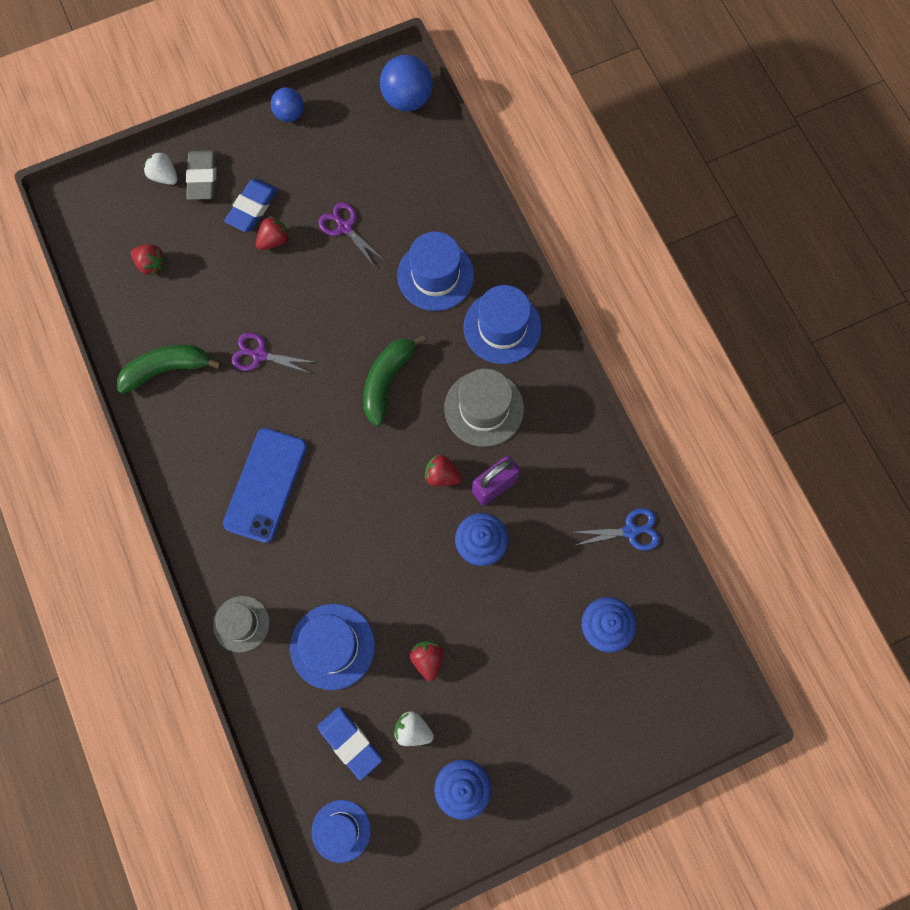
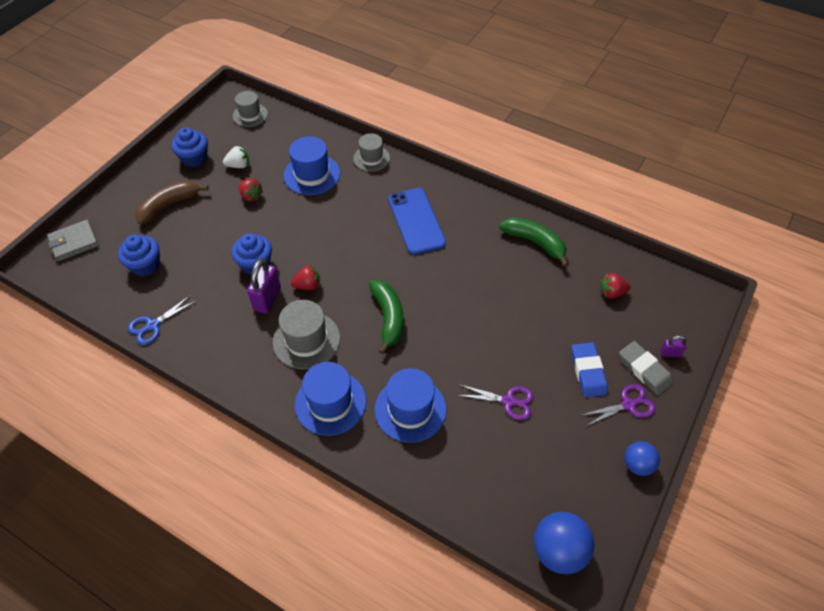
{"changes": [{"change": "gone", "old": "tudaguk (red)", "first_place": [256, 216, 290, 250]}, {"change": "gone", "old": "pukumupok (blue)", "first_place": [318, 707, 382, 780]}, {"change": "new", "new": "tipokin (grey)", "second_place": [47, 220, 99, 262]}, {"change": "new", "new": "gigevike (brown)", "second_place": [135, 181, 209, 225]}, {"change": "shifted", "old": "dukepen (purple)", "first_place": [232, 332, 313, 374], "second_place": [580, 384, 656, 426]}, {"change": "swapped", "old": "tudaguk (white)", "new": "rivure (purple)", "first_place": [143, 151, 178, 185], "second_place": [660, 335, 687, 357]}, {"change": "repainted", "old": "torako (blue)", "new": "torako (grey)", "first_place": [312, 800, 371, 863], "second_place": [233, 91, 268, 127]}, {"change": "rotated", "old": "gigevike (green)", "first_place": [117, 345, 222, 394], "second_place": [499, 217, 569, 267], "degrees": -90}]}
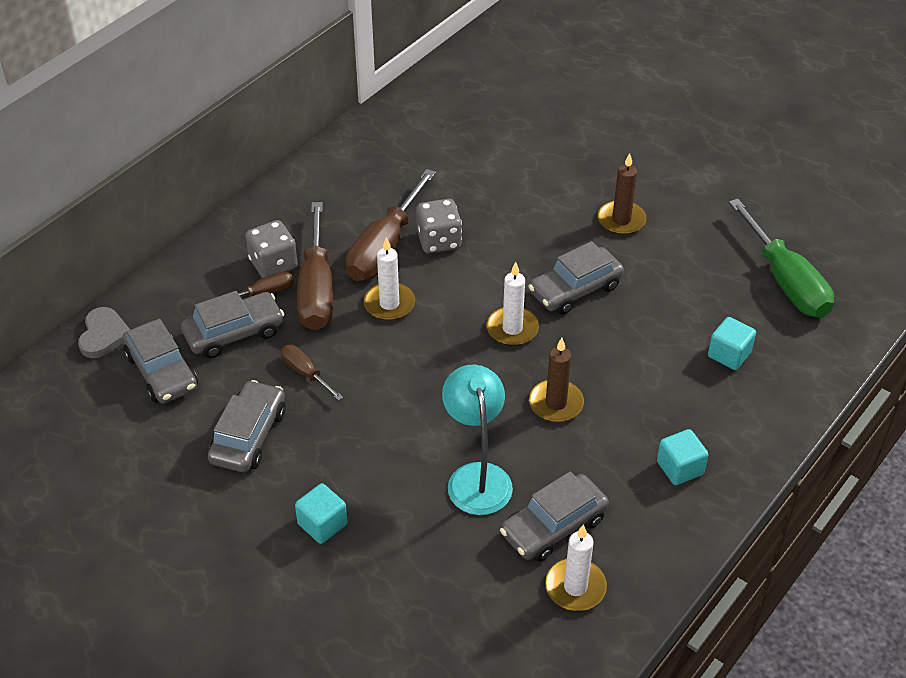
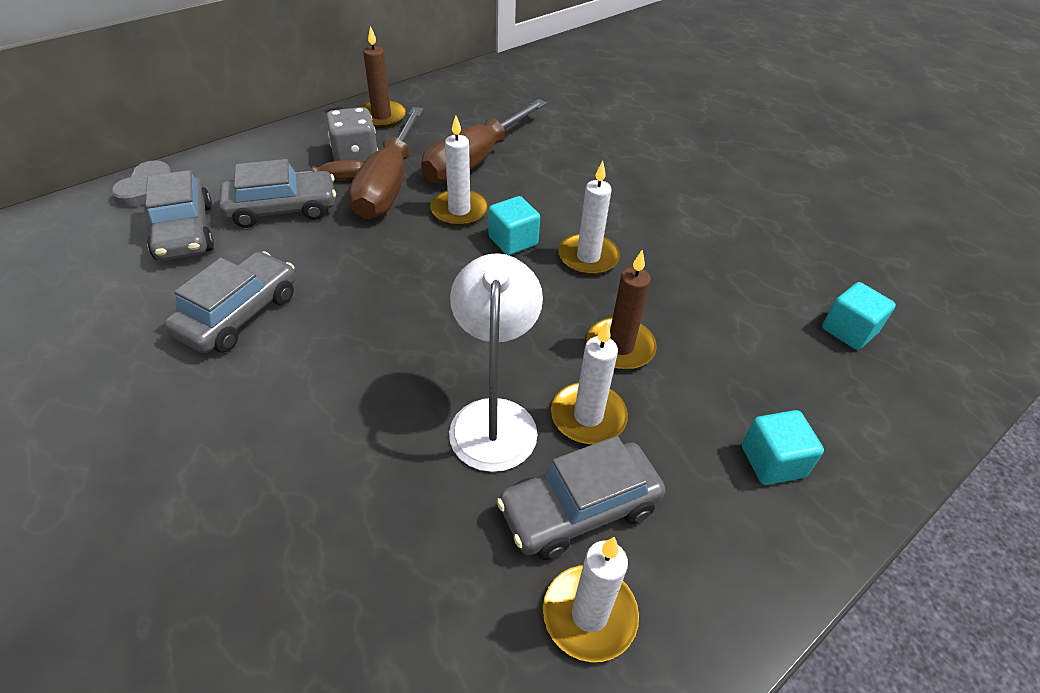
{"changes": [{"change": "gone", "old": "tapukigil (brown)", "first_place": [281, 345, 343, 400]}, {"change": "gone", "old": "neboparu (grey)", "first_place": [416, 199, 462, 254]}, {"change": "gone", "old": "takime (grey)", "first_place": [528, 241, 624, 314]}, {"change": "gone", "old": "tapukigil (green)", "first_place": [729, 199, 834, 318]}, {"change": "new", "new": "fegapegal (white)", "second_place": [551, 321, 628, 444]}, {"change": "shifted", "old": "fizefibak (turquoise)", "first_place": [295, 483, 348, 544], "second_place": [488, 196, 540, 255]}, {"change": "shifted", "old": "fegapegal (brown)", "first_place": [598, 153, 646, 235], "second_place": [360, 26, 406, 128]}, {"change": "repainted", "old": "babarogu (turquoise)", "new": "babarogu (white)", "first_place": [442, 365, 513, 515], "second_place": [449, 253, 543, 472]}]}
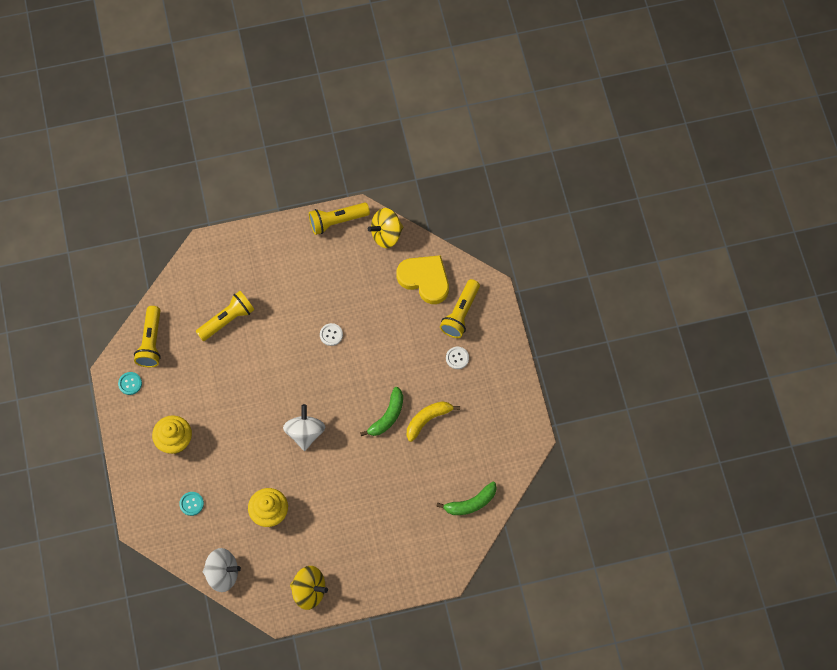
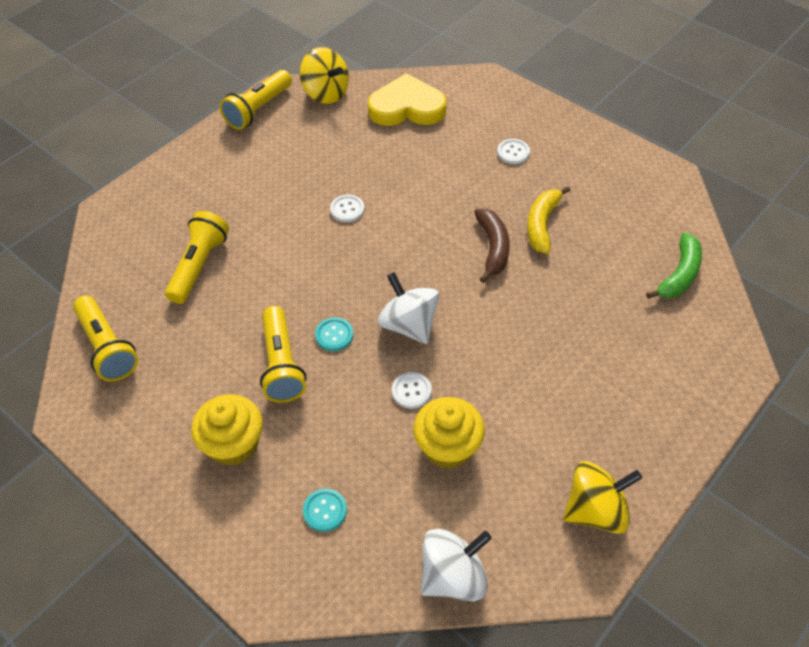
{"changes": [{"change": "new", "new": "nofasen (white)", "second_place": [392, 372, 432, 409]}, {"change": "shifted", "old": "nofasen (turquoise)", "first_place": [118, 372, 142, 395], "second_place": [315, 317, 354, 351]}, {"change": "shifted", "old": "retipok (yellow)", "first_place": [440, 279, 480, 338], "second_place": [260, 306, 306, 403]}, {"change": "repainted", "old": "gigevike (green)", "new": "gigevike (brown)", "first_place": [360, 387, 403, 436], "second_place": [474, 209, 510, 283]}, {"change": "rotated", "old": "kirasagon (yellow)", "first_place": [368, 208, 404, 248], "second_place": [300, 47, 349, 104], "degrees": -75}]}
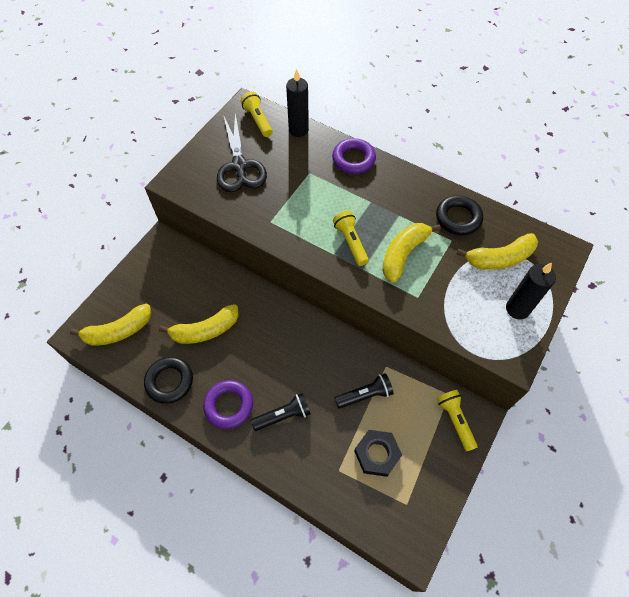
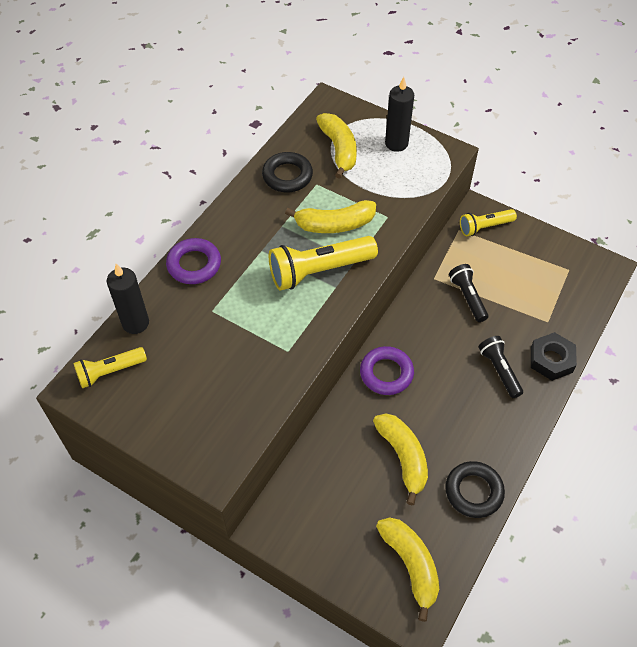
{"changes": [{"change": "gone", "old": "dukepen (black)", "first_place": [217, 113, 267, 192]}, {"change": "shifted", "old": "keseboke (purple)", "first_place": [203, 380, 253, 429], "second_place": [360, 346, 414, 395]}, {"change": "shifted", "old": "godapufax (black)", "first_place": [354, 430, 402, 477], "second_place": [531, 332, 577, 381]}, {"change": "rotated", "old": "gigevike (yellow)", "first_place": [382, 223, 441, 283], "second_place": [285, 200, 376, 233], "degrees": -45}, {"change": "scaled", "old": "retipok (yellow)", "first_place": [333, 211, 369, 266], "second_place": [269, 236, 378, 291], "factor": 1.66}]}
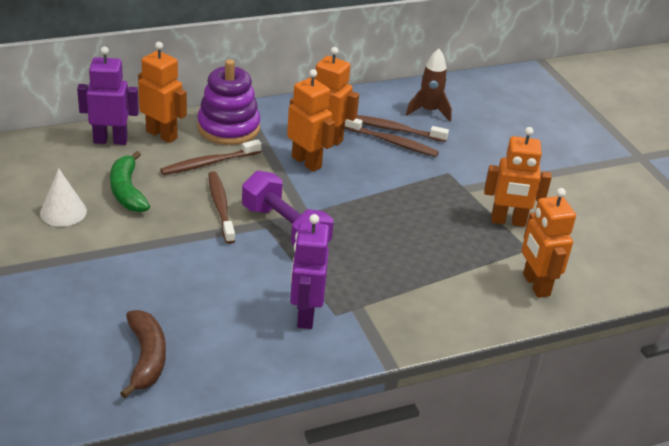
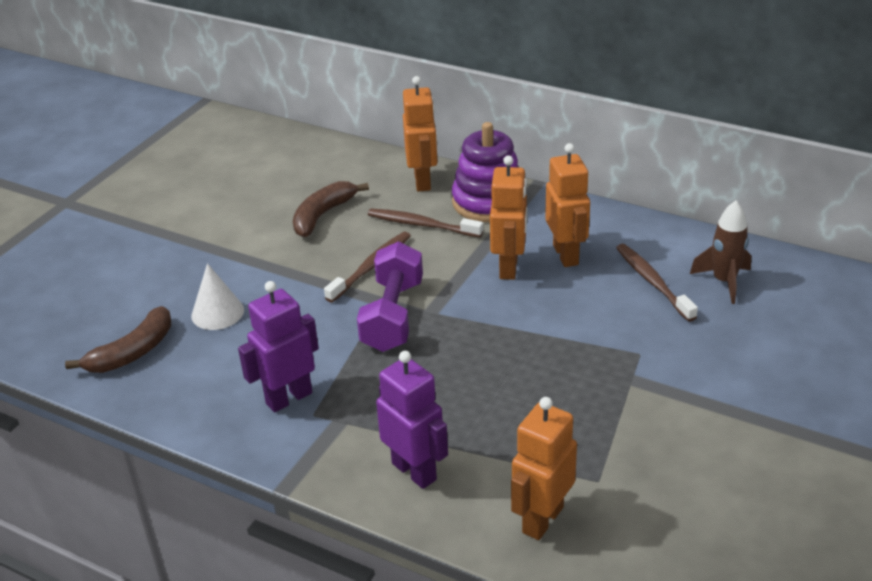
{"changes": [{"change": "gone", "old": "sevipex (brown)", "first_place": [345, 118, 439, 157]}, {"change": "gone", "old": "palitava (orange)", "first_place": [484, 127, 552, 227]}, {"change": "shifted", "old": "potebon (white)", "first_place": [40, 168, 87, 226], "second_place": [191, 263, 244, 330]}, {"change": "shifted", "old": "palitava (purple)", "first_place": [77, 46, 139, 145], "second_place": [376, 351, 448, 489]}, {"change": "repainted", "old": "gigevike (green)", "new": "gigevike (brown)", "first_place": [110, 151, 150, 212], "second_place": [293, 181, 369, 237]}]}
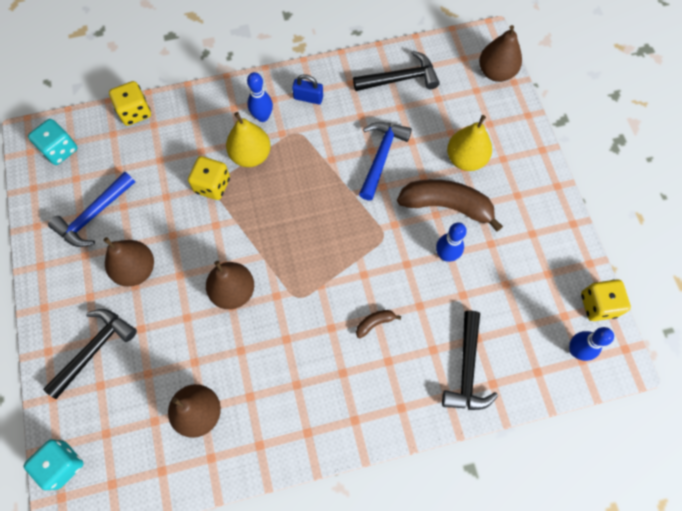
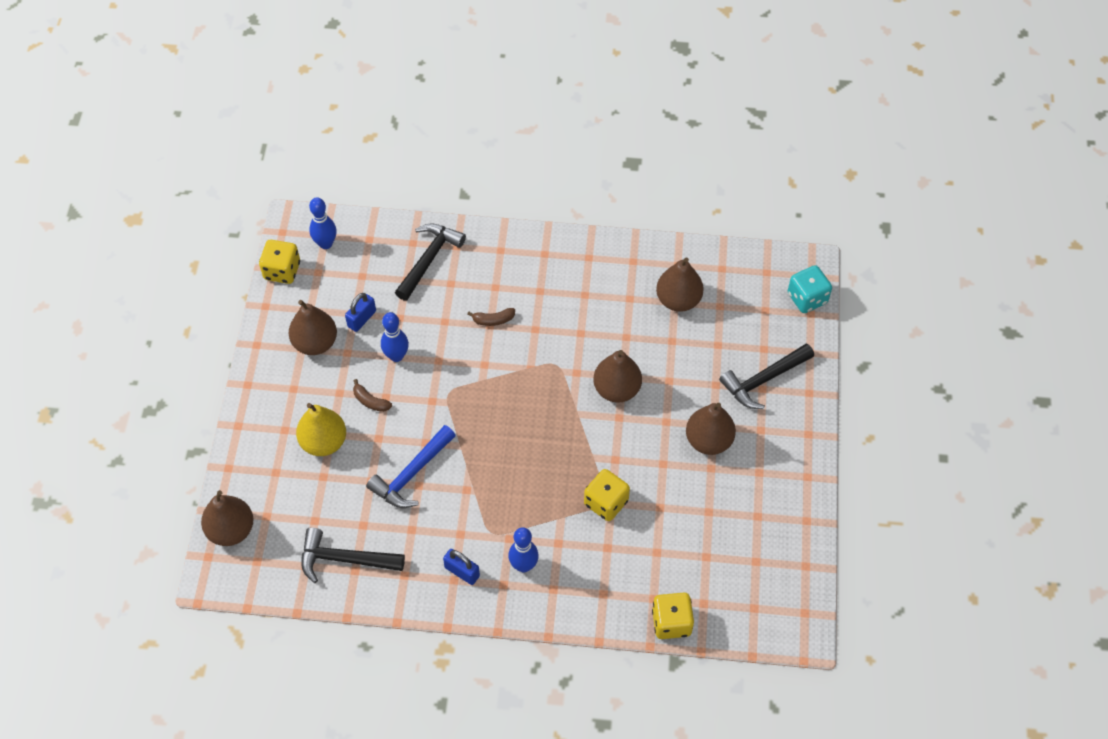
{"changes": [{"change": "gone", "old": "neboparu (turquoise)", "first_place": [28, 119, 78, 165]}, {"change": "gone", "old": "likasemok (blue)", "first_place": [48, 171, 135, 247]}, {"change": "gone", "old": "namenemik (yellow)", "first_place": [226, 112, 271, 167]}, {"change": "new", "new": "namenemik (brown)", "second_place": [289, 300, 337, 355]}, {"change": "new", "new": "rivure (blue)", "second_place": [345, 293, 376, 332]}, {"change": "scaled", "old": "gigevike (brown)", "first_place": [397, 179, 503, 232], "second_place": [353, 379, 392, 412], "factor": 0.43}]}
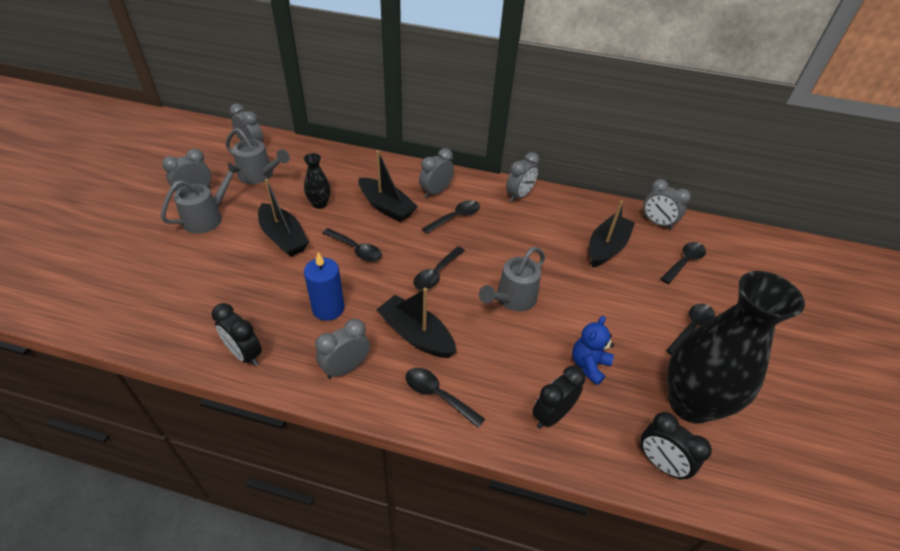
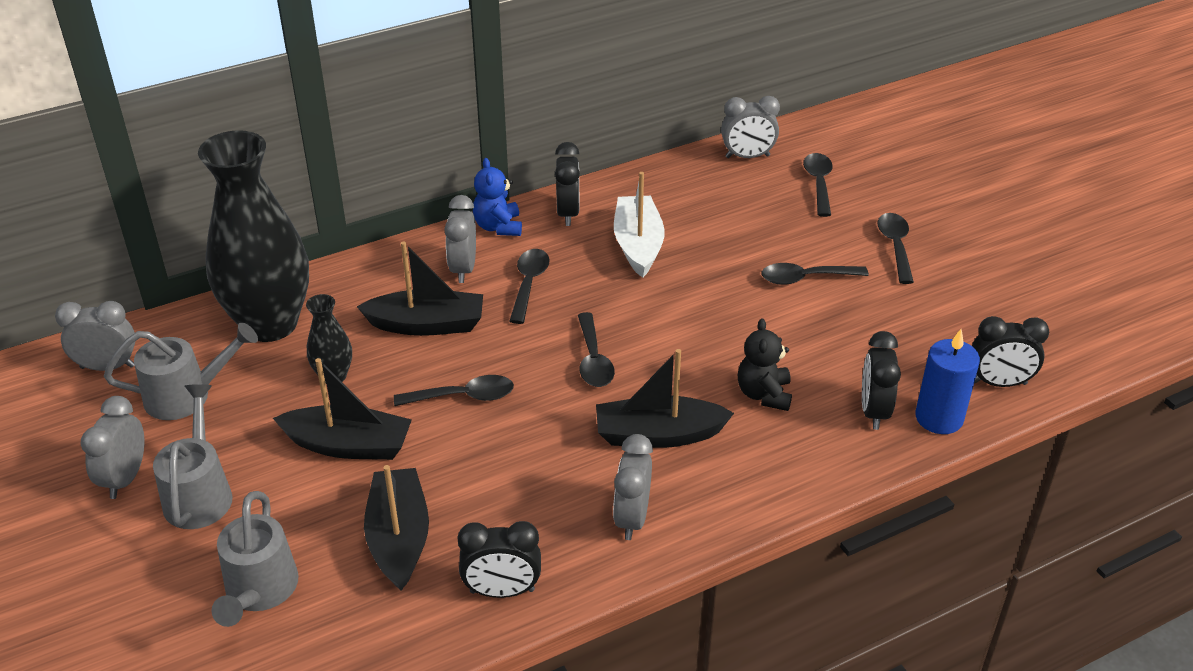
{"changes": [{"change": "new", "new": "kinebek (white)", "second_place": [614, 172, 665, 278]}, {"change": "new", "new": "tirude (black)", "second_place": [738, 318, 792, 411]}, {"change": "shifted", "old": "fegapegal (blue)", "first_place": [304, 252, 344, 321], "second_place": [915, 329, 980, 434]}, {"change": "shifted", "old": "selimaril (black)", "first_place": [406, 368, 485, 428], "second_place": [762, 263, 869, 285]}, {"change": "shifted", "old": "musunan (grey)", "first_place": [479, 247, 545, 311], "second_place": [212, 491, 299, 627]}, {"change": "shifted", "old": "tirude (blue)", "first_place": [572, 316, 614, 385], "second_place": [473, 158, 522, 236]}, {"change": "shifted", "old": "kinebek (black)", "first_place": [589, 200, 635, 268], "second_place": [364, 465, 429, 591]}, {"change": "shifted", "old": "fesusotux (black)", "first_place": [667, 271, 805, 424], "second_place": [198, 130, 309, 342]}, {"change": "repainted", "old": "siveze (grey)", "new": "siveze (black)", "first_place": [506, 152, 540, 202], "second_place": [555, 142, 580, 226]}]}
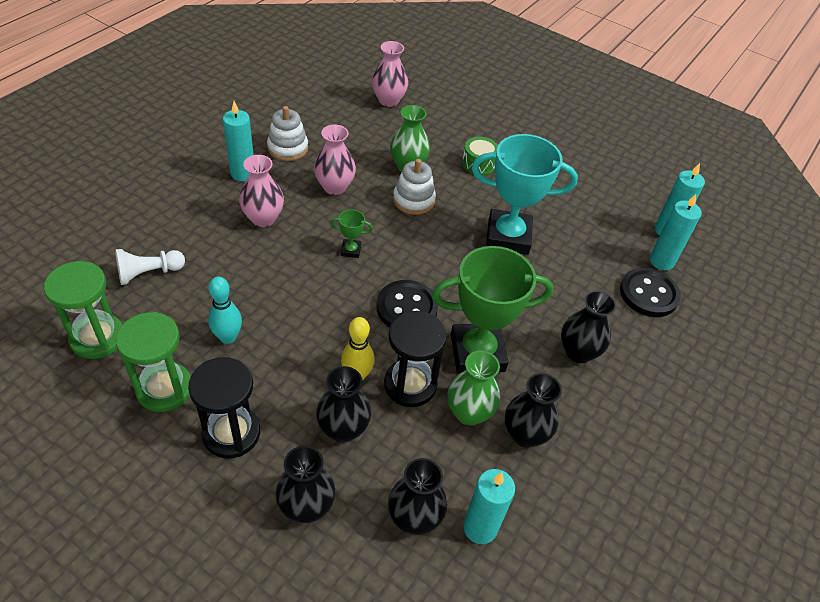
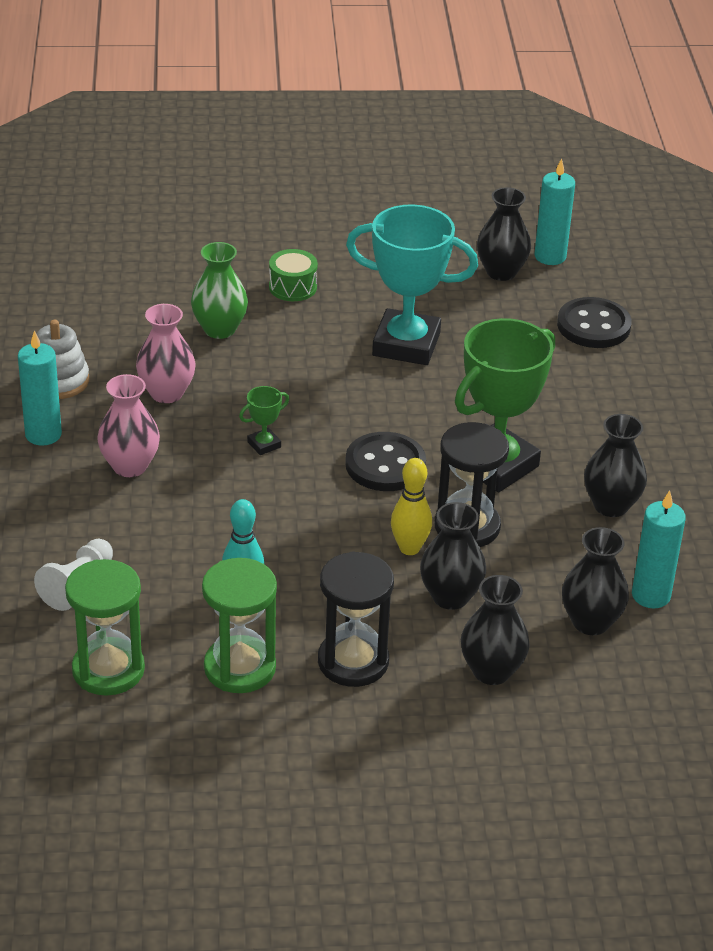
{"changes": [{"change": "gone", "old": "fesusotux (pink)", "first_place": [372, 41, 408, 107]}, {"change": "gone", "old": "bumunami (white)", "first_place": [393, 159, 436, 215]}, {"change": "gone", "old": "fesusotux (green)", "first_place": [448, 350, 500, 425]}, {"change": "gone", "old": "fegapegal (turquoise)", "first_place": [650, 194, 702, 270]}, {"change": "shifted", "old": "fesusotux (black)", "first_place": [561, 291, 616, 363], "second_place": [477, 187, 531, 281]}, {"change": "rotated", "old": "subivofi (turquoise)", "first_place": [472, 134, 578, 255], "second_place": [346, 205, 478, 365], "degrees": 45}]}
